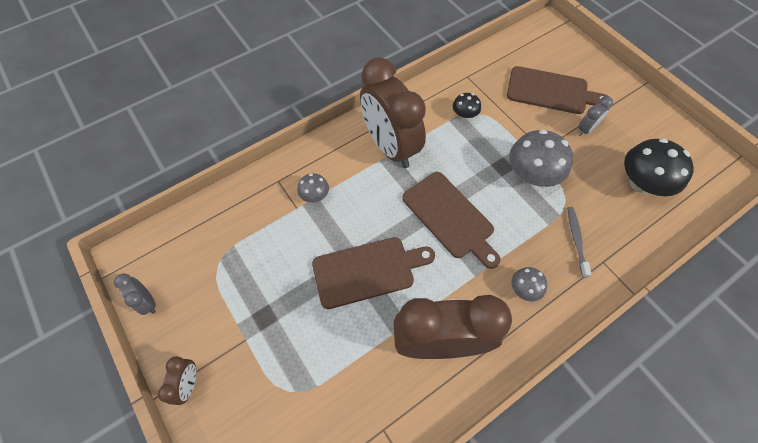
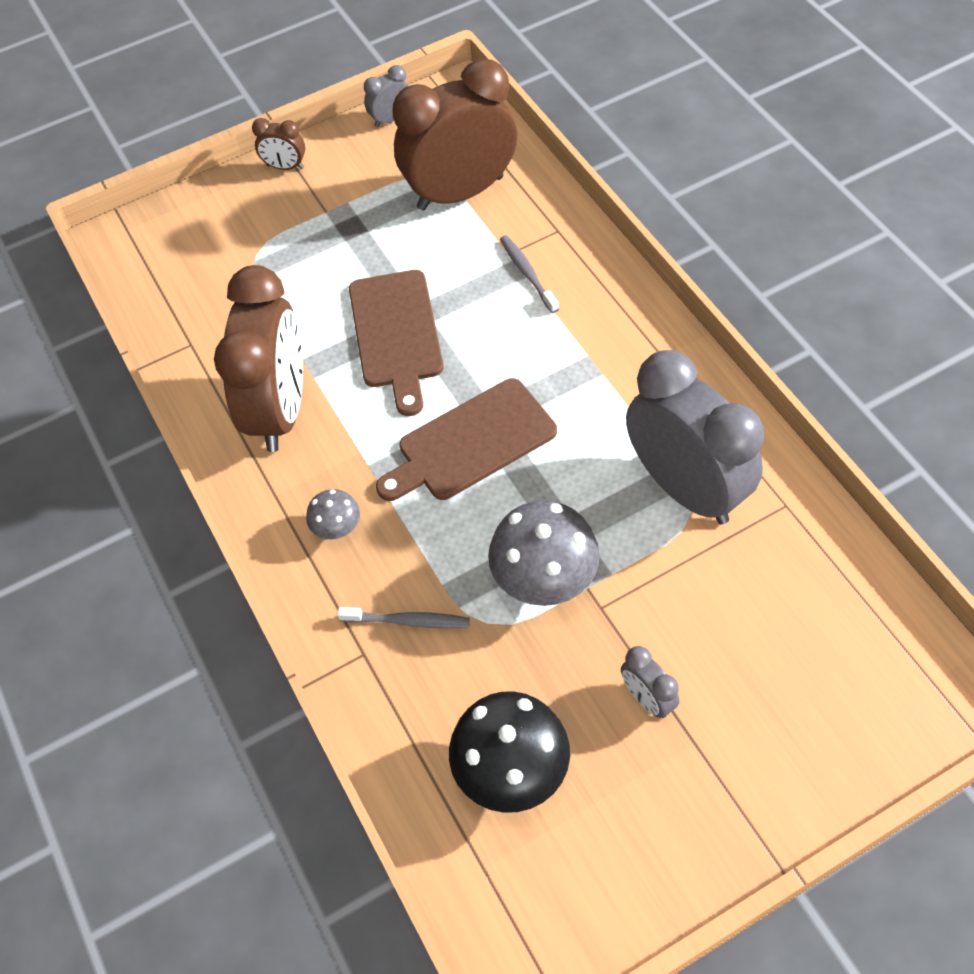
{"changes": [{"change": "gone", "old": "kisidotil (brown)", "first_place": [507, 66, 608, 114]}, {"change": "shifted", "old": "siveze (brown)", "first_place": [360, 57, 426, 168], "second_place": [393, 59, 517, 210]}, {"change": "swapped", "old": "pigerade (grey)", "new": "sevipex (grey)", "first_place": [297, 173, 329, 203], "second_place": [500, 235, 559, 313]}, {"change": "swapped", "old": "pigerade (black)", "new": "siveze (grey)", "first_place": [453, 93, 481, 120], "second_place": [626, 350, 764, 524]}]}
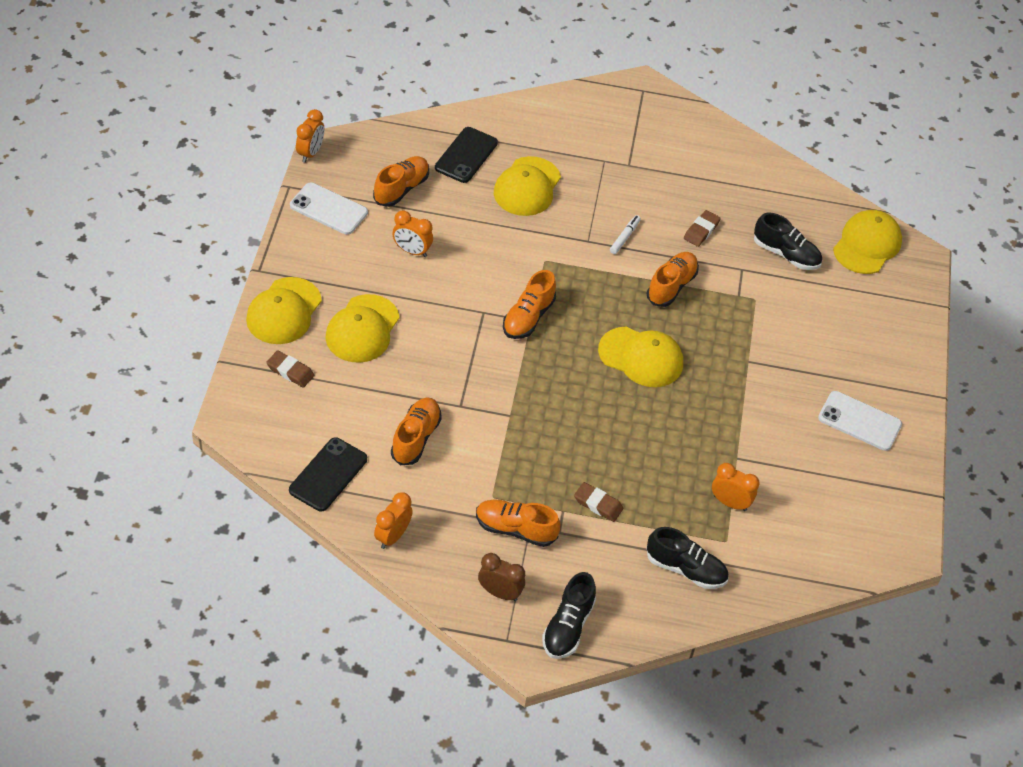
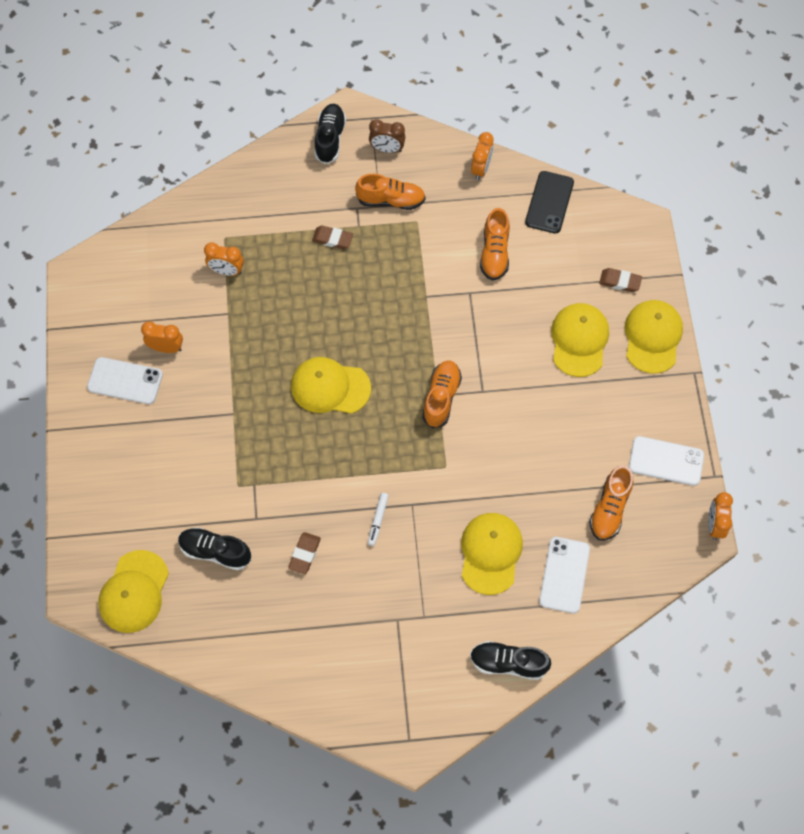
{"changes": [{"change": "gone", "old": "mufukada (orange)", "first_place": [647, 252, 699, 307]}, {"change": "shifted", "old": "siveze (orange)", "first_place": [392, 210, 433, 257], "second_place": [141, 321, 183, 353]}, {"change": "shifted", "old": "mufukada (black)", "first_place": [647, 527, 728, 589], "second_place": [470, 641, 551, 680]}, {"change": "repainted", "old": "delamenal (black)", "new": "delamenal (white)", "first_place": [435, 127, 498, 183], "second_place": [539, 537, 590, 613]}]}
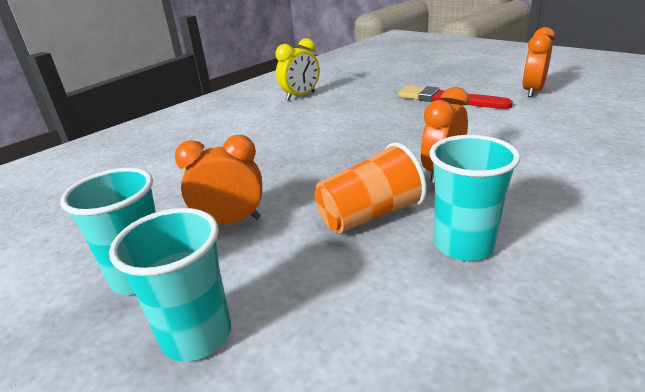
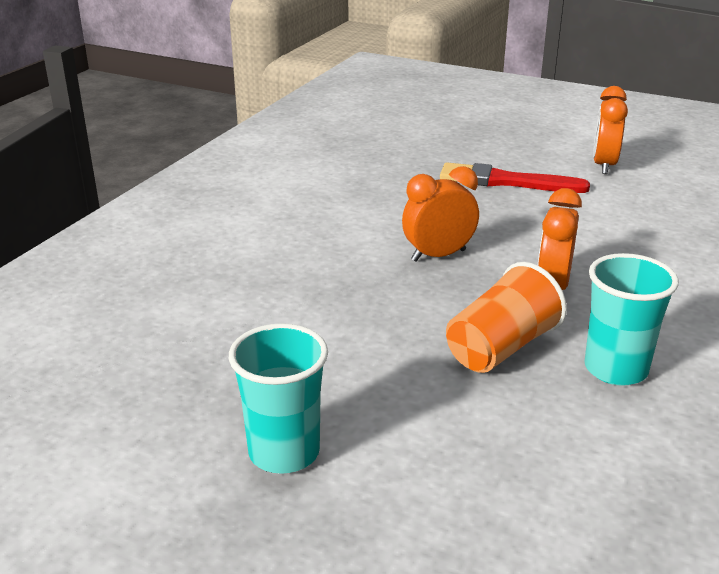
{"changes": [{"change": "gone", "old": "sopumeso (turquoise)", "first_place": [109, 208, 231, 361]}, {"change": "gone", "old": "siveze (yellow)", "first_place": [276, 38, 320, 101]}, {"change": "shifted", "old": "siveze (orange)", "first_place": [175, 135, 262, 224], "second_place": [402, 166, 479, 262]}]}
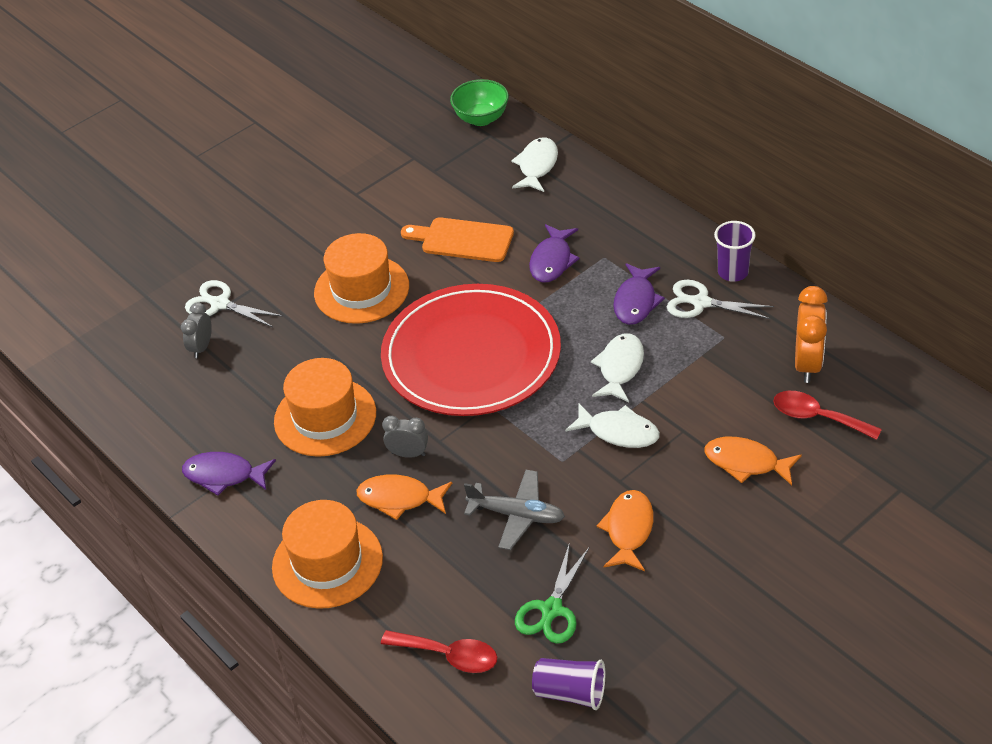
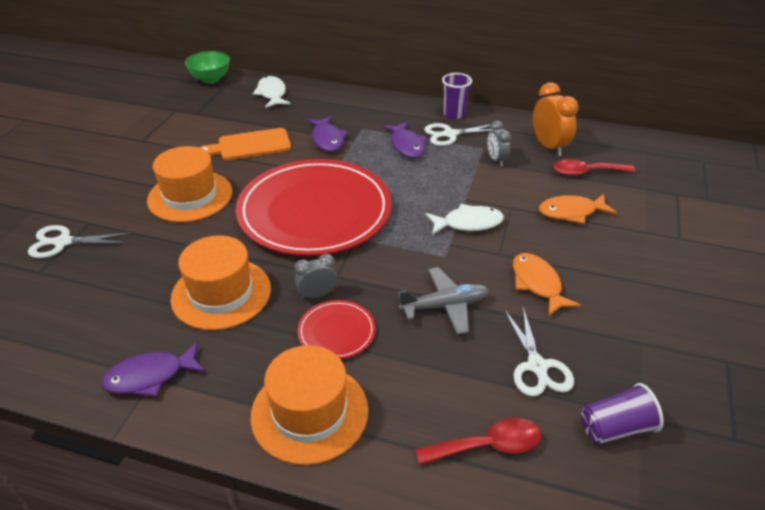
{"changes": [{"change": "gone", "old": "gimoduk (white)", "first_place": [591, 333, 644, 402]}, {"change": "shifted", "old": "siveze (grey)", "first_place": [181, 303, 212, 358], "second_place": [487, 121, 511, 166]}, {"change": "swapped", "old": "gimoduk (orange)", "new": "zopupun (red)", "first_place": [357, 475, 452, 520], "second_place": [297, 300, 376, 359]}, {"change": "repainted", "old": "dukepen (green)", "new": "dukepen (white)", "first_place": [515, 542, 590, 644], "second_place": [504, 307, 574, 397]}]}
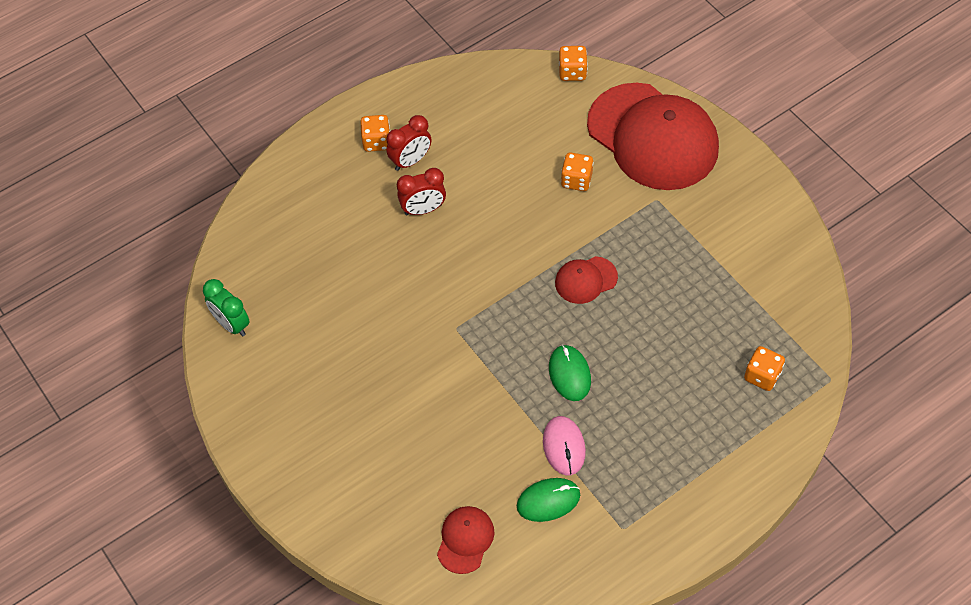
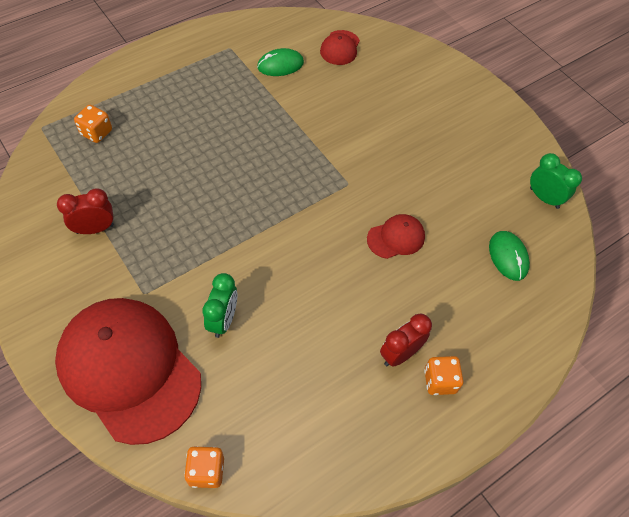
{"changes": [{"change": "gone", "old": "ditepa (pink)", "first_place": [543, 416, 586, 475]}, {"change": "shifted", "old": "siveze (red)", "first_place": [397, 168, 446, 215], "second_place": [57, 188, 114, 234]}, {"change": "shifted", "old": "ditepa (green)", "first_place": [549, 345, 591, 401], "second_place": [489, 231, 530, 281]}, {"change": "shifted", "old": "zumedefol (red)", "first_place": [555, 256, 618, 304], "second_place": [367, 214, 425, 259]}, {"change": "swapped", "old": "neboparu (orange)", "new": "siveze (green)", "first_place": [561, 152, 594, 191], "second_place": [202, 273, 238, 338]}]}
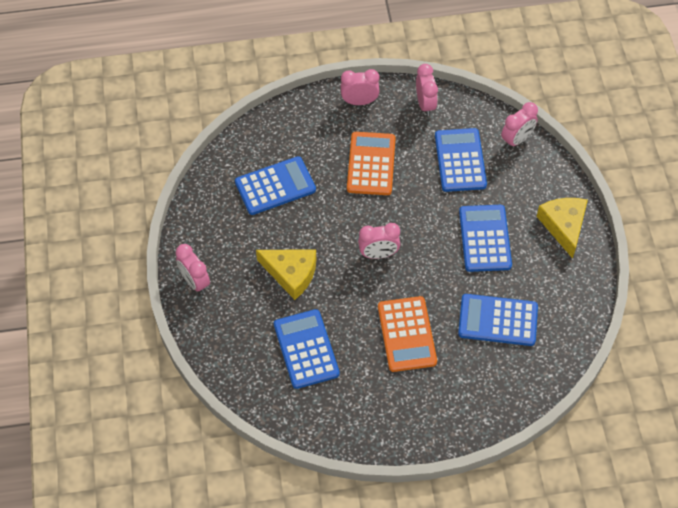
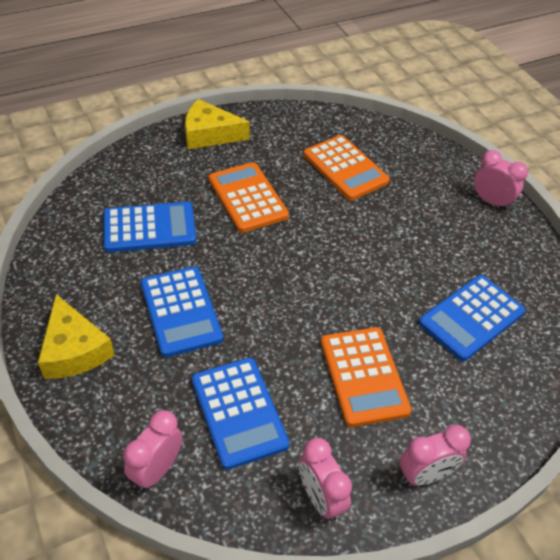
{"changes": [{"change": "gone", "old": "siveze (pink)", "first_place": [358, 223, 400, 259]}, {"change": "shifted", "old": "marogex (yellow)", "first_place": [256, 249, 316, 300], "second_place": [185, 99, 250, 149]}, {"change": "repainted", "old": "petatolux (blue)", "new": "petatolux (orange)", "first_place": [274, 309, 340, 389], "second_place": [304, 135, 390, 200]}]}
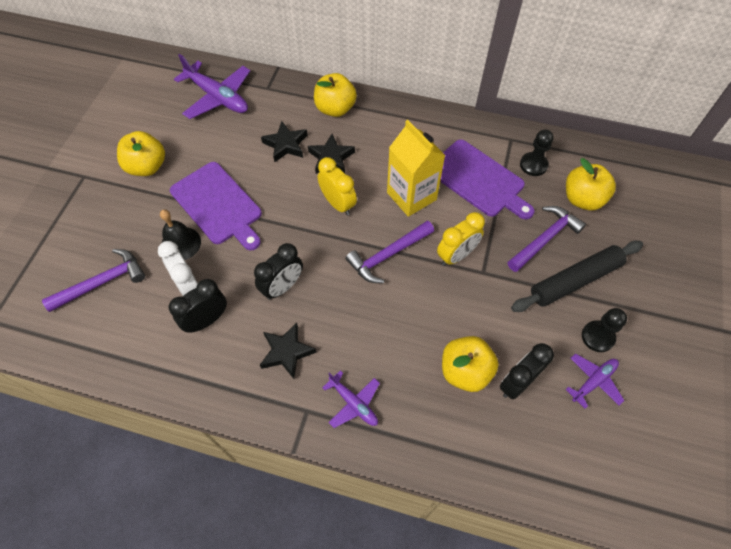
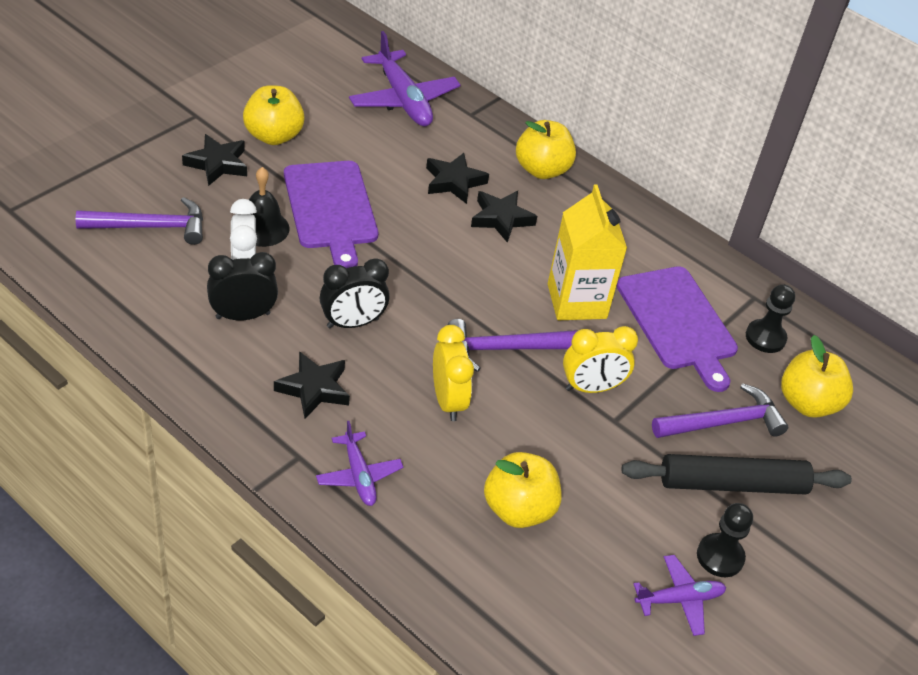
{"changes": [{"change": "gone", "old": "siveze (black)", "first_place": [500, 343, 554, 399]}, {"change": "new", "new": "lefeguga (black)", "second_place": [182, 134, 247, 186]}, {"change": "shifted", "old": "siveze (yellow)", "first_place": [318, 157, 357, 215], "second_place": [433, 325, 474, 421]}]}
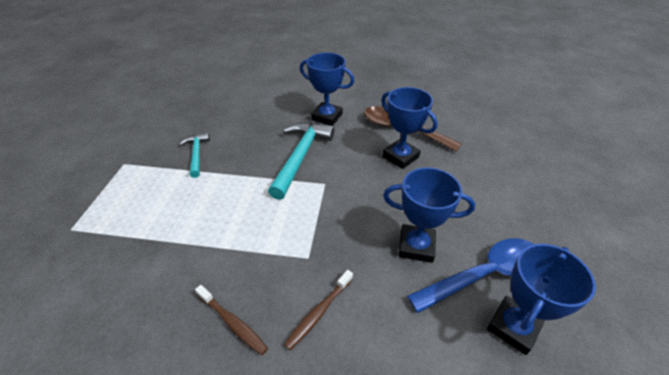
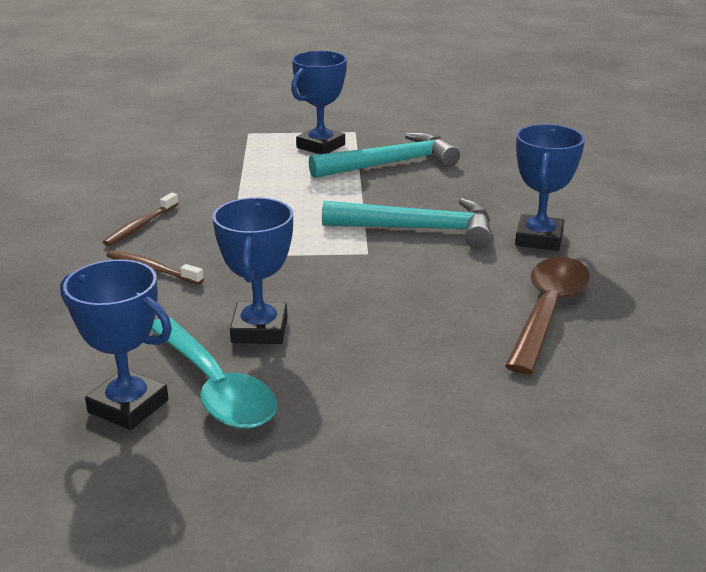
{"changes": [{"change": "shifted", "old": "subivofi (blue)", "first_place": [381, 87, 438, 169], "second_place": [291, 51, 347, 154]}, {"change": "repainted", "old": "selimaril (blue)", "new": "selimaril (turquoise)", "first_place": [407, 238, 534, 313], "second_place": [152, 317, 277, 429]}, {"change": "scaled", "old": "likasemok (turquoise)", "first_place": [179, 133, 210, 178], "second_place": [308, 132, 460, 178], "factor": 1.74}]}
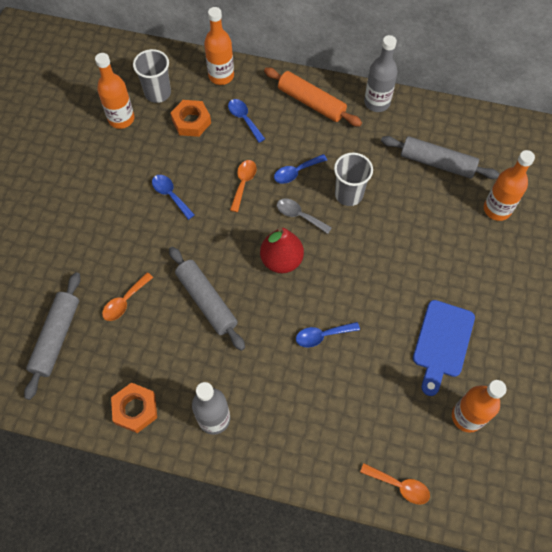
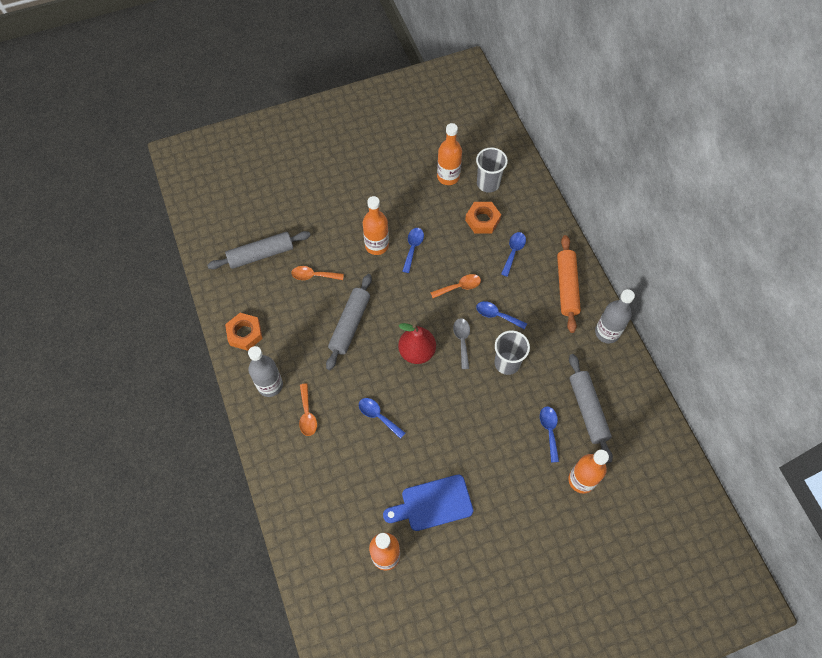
{"changes": [{"change": "new", "new": "selimaril (blue)", "second_place": [540, 406, 559, 463]}, {"change": "shifted", "old": "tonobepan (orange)", "first_place": [204, 7, 234, 85], "second_place": [363, 196, 389, 255]}, {"change": "shifted", "old": "selimaril (orange)", "first_place": [360, 463, 430, 504], "second_place": [299, 383, 317, 436]}]}
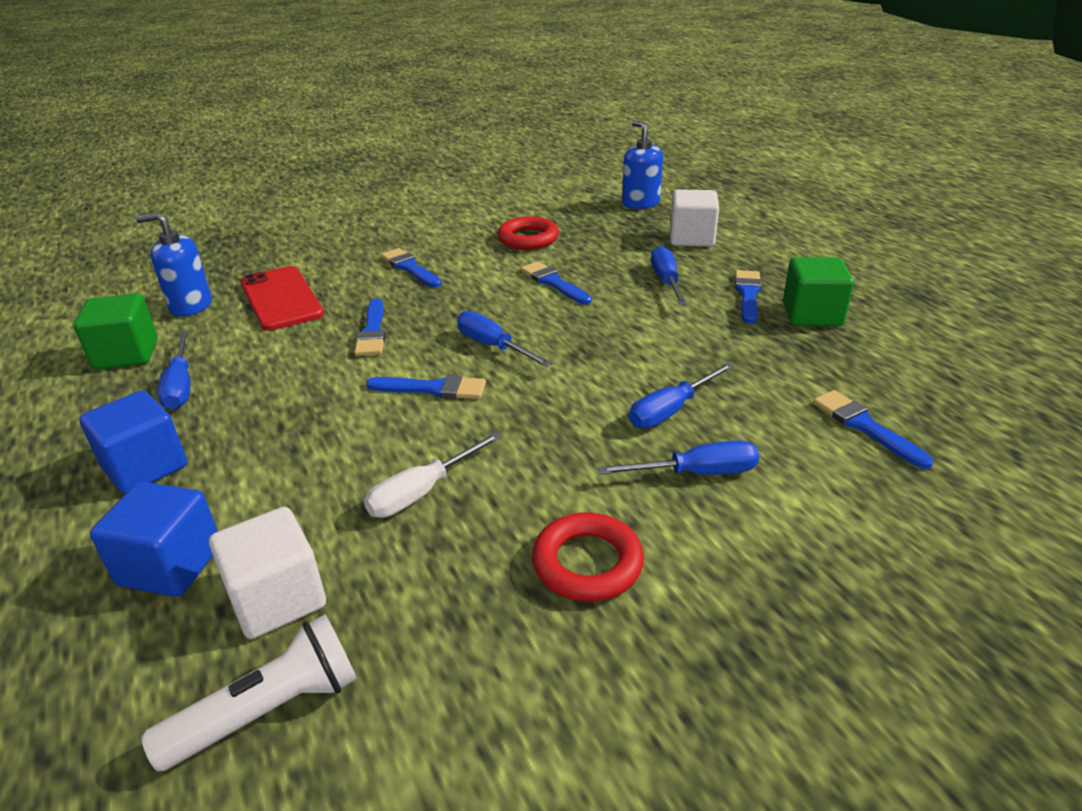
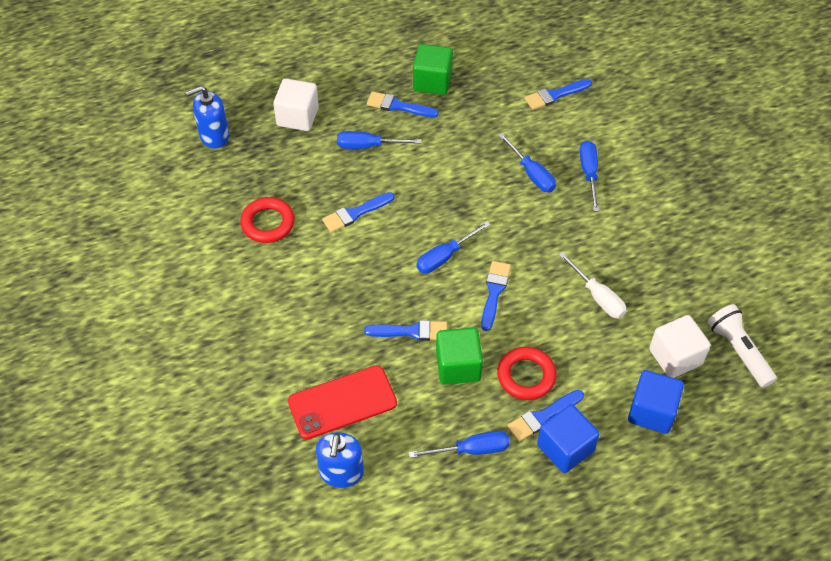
{"changes": [{"change": "shifted", "old": "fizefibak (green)", "first_place": [74, 293, 157, 370], "second_place": [436, 327, 483, 385]}, {"change": "shifted", "old": "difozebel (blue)", "first_place": [381, 248, 442, 287], "second_place": [507, 390, 584, 442]}, {"change": "shifted", "old": "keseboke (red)", "first_place": [532, 512, 644, 602], "second_place": [497, 347, 557, 400]}]}
